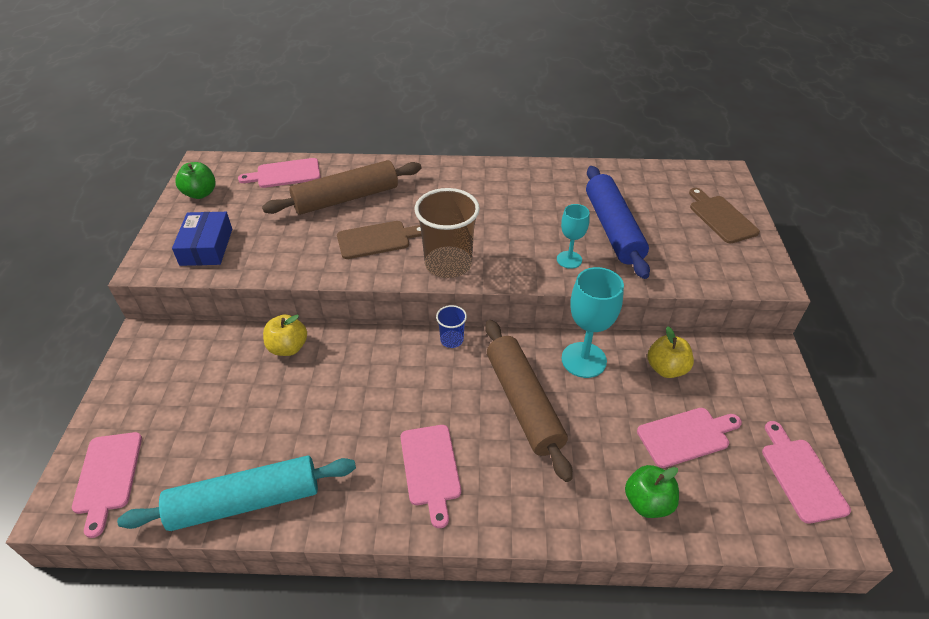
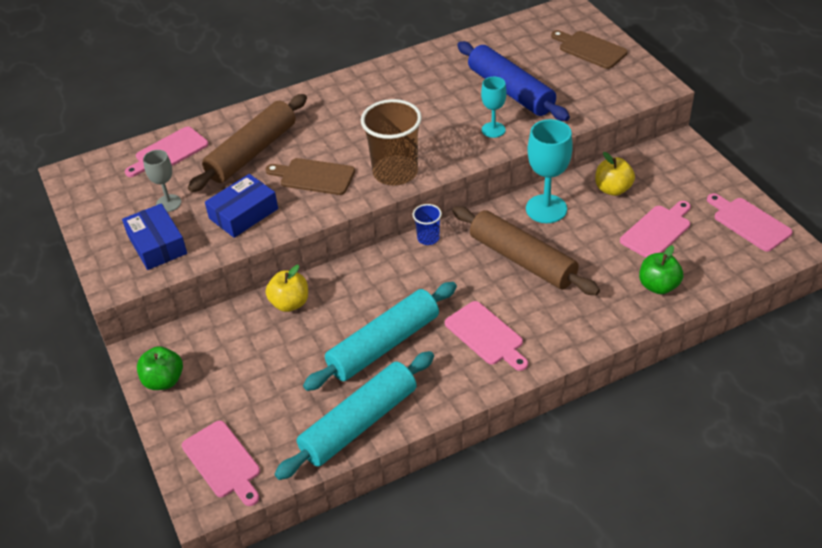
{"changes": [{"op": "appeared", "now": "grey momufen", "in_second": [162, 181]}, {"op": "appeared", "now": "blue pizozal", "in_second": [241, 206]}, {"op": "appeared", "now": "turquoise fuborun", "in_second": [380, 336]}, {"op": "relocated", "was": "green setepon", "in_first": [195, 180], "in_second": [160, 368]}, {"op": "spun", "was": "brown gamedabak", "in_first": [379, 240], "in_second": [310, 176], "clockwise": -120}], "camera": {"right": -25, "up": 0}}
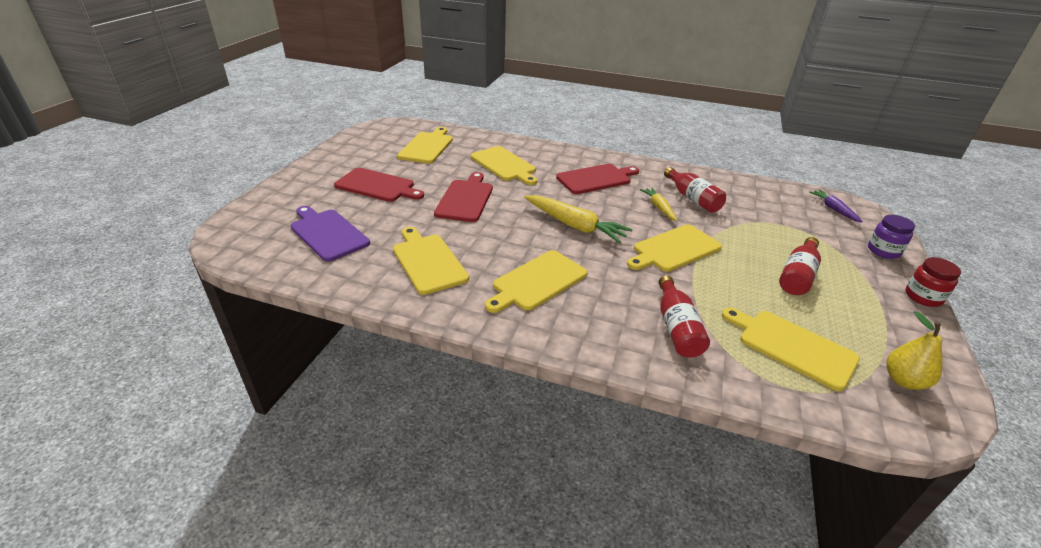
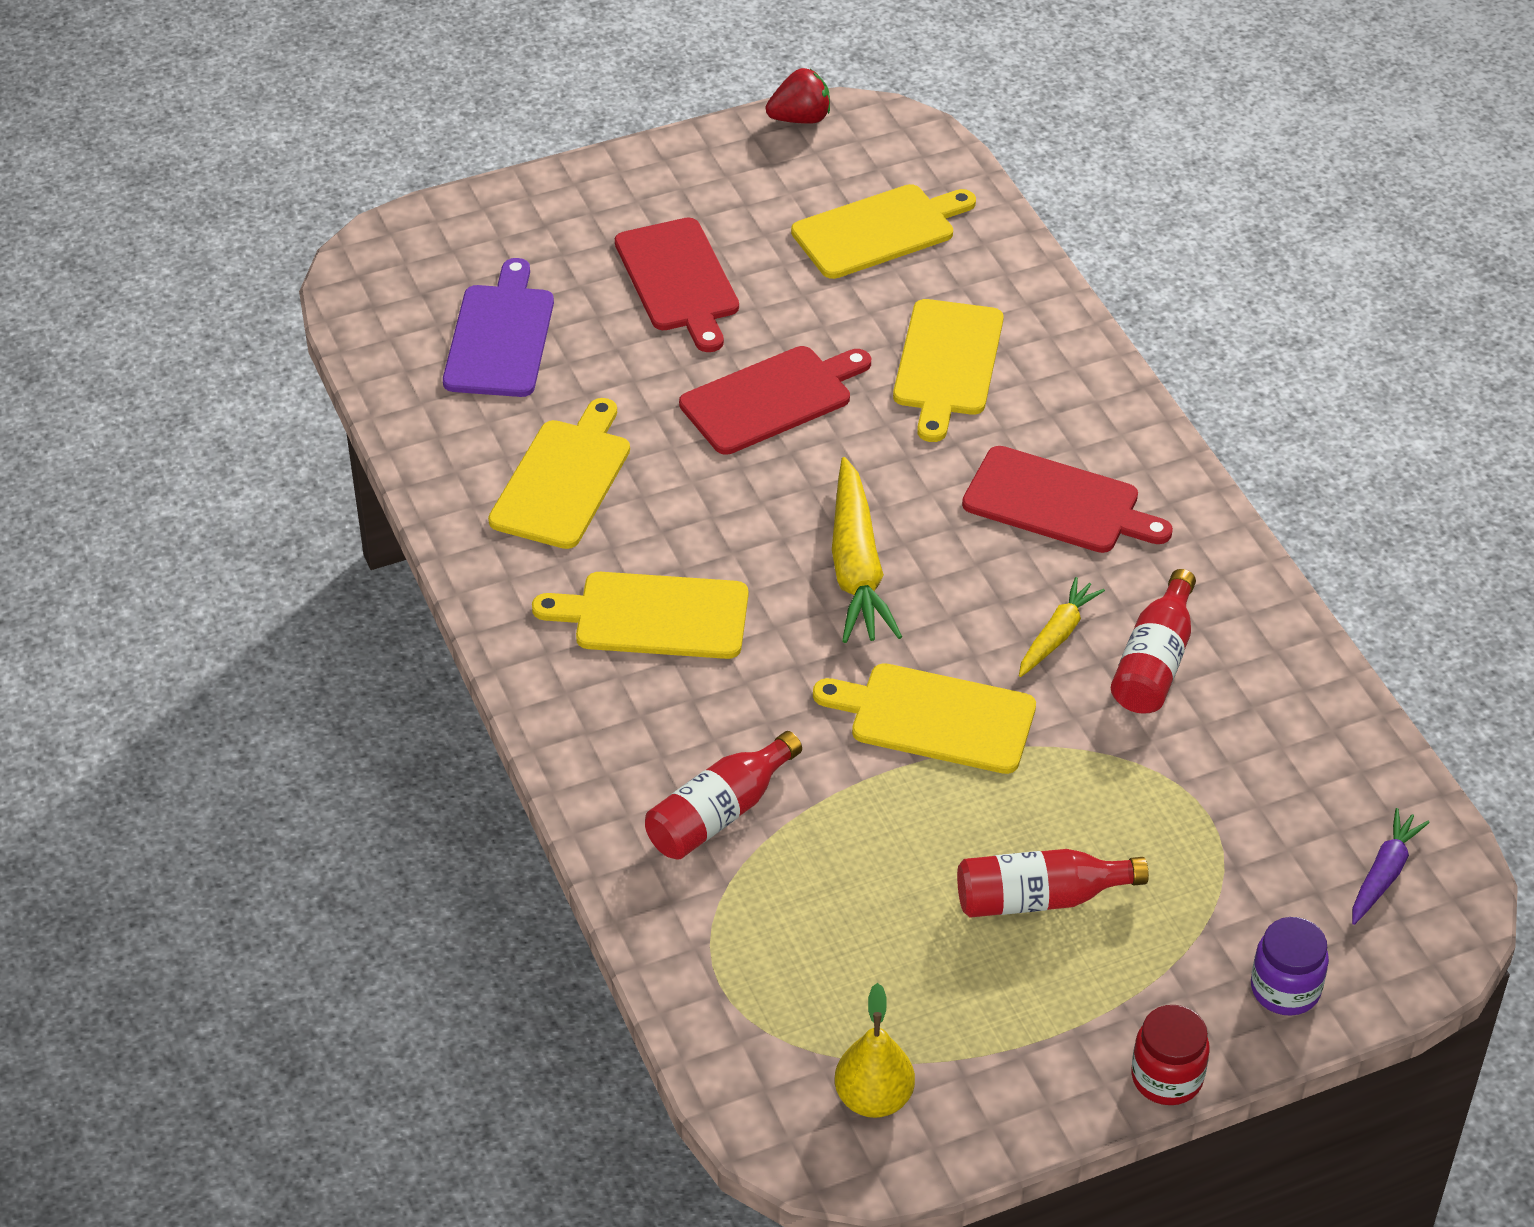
{"changes": [{"op": "missing", "was": "yellow gamedabak", "in_first": [791, 349]}, {"op": "appeared", "now": "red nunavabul", "in_second": [798, 96]}], "camera": {"right": 50, "up": 10}}
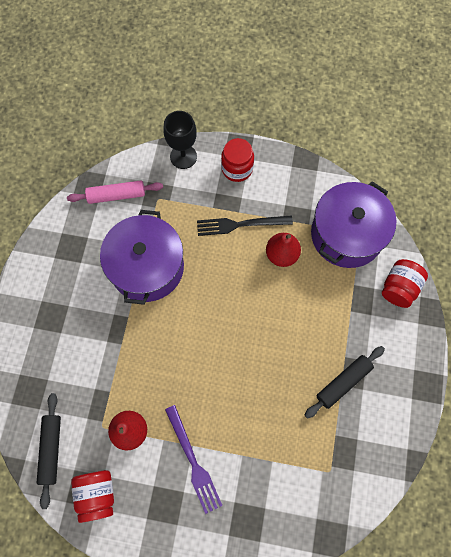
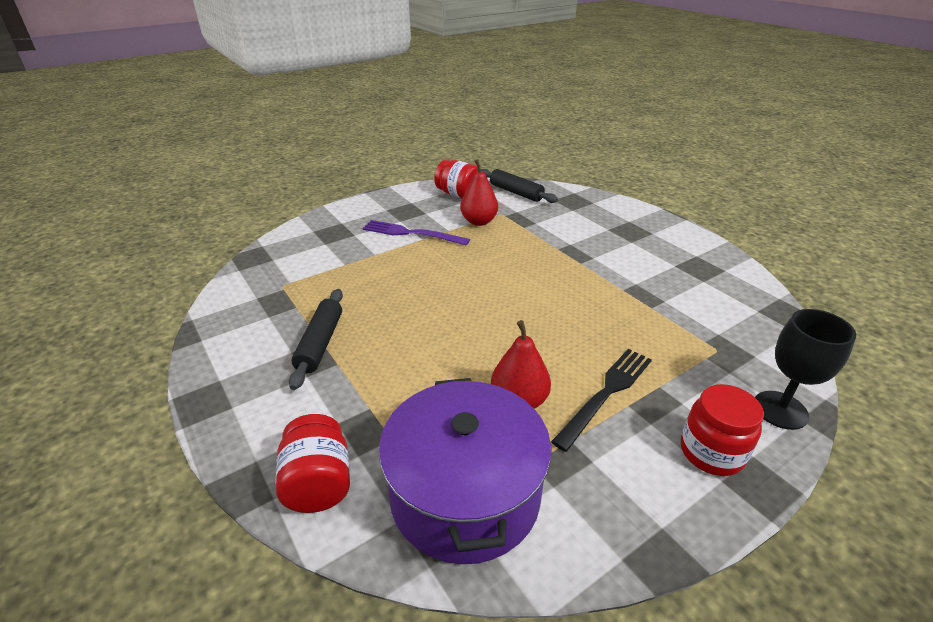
{"changes": [{"op": "missing", "was": "pink fuborun", "in_first": [115, 192]}, {"op": "missing", "was": "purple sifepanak", "in_first": [142, 257]}], "camera": {"right": 135, "up": -35}}
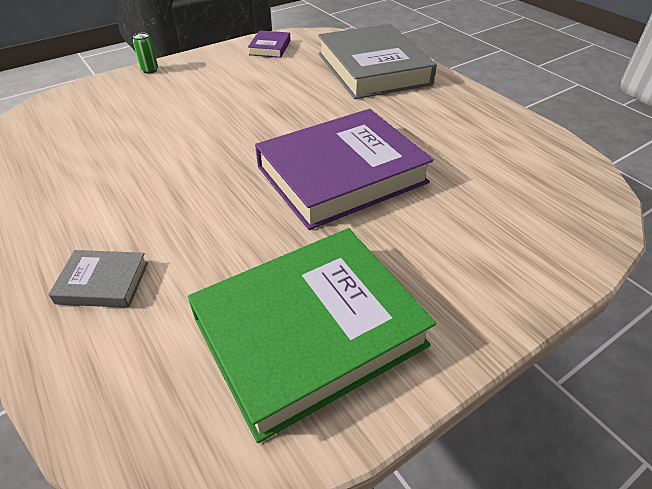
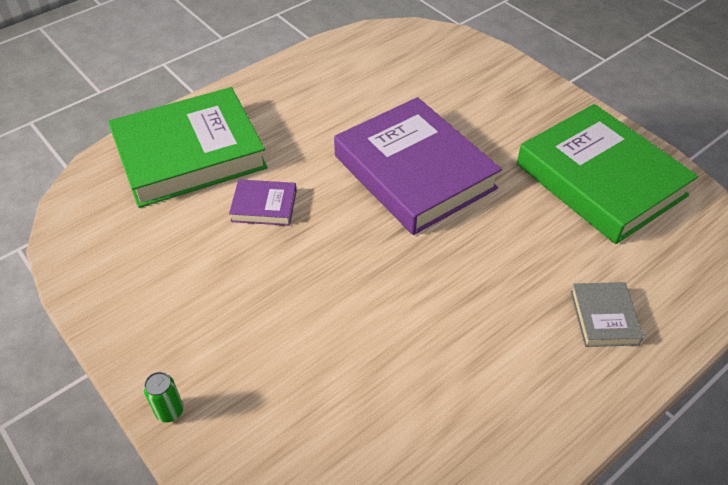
{"changes": [{"op": "relocated", "was": "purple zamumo", "in_first": [269, 44], "in_second": [263, 202]}, {"op": "colour", "was": "grey zamumo", "now": "green zamumo", "in_first": [377, 61], "in_second": [188, 147]}], "camera": {"right": -95, "up": 5}}
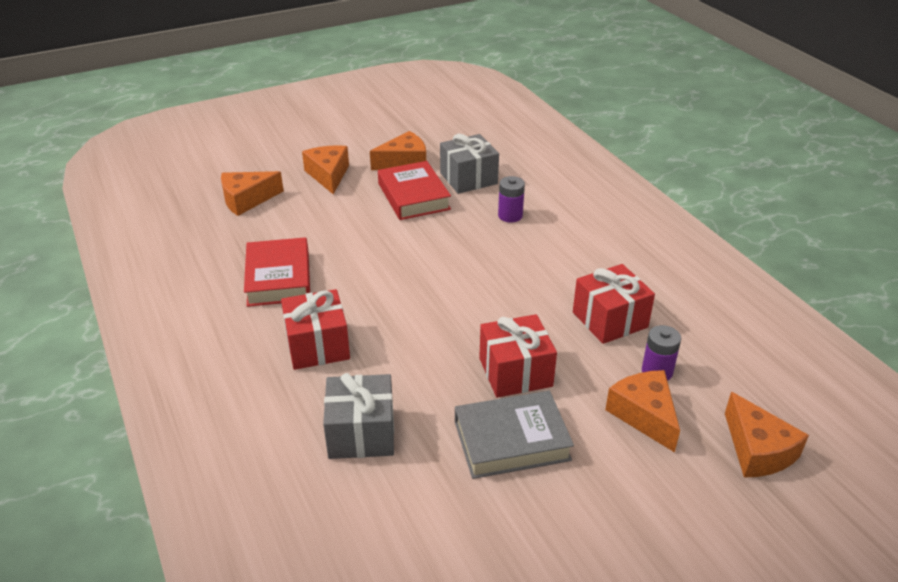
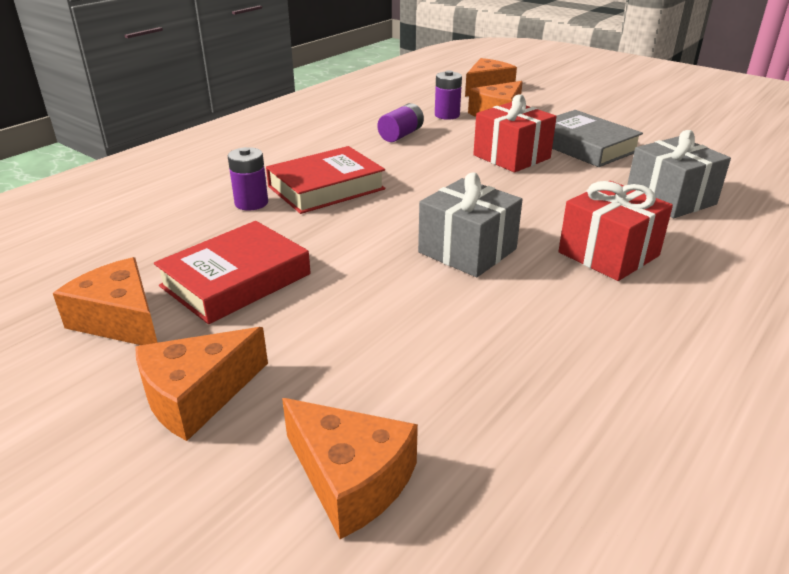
{"changes": [{"op": "relocated", "was": "red zamumo", "in_first": [277, 272], "in_second": [325, 180]}, {"op": "relocated", "was": "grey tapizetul", "in_first": [469, 164], "in_second": [470, 224]}, {"op": "exchanged", "was": "red tapizetul", "now": "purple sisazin", "in_first": [614, 304], "in_second": [400, 122]}], "camera": {"right": -115, "up": -5}}
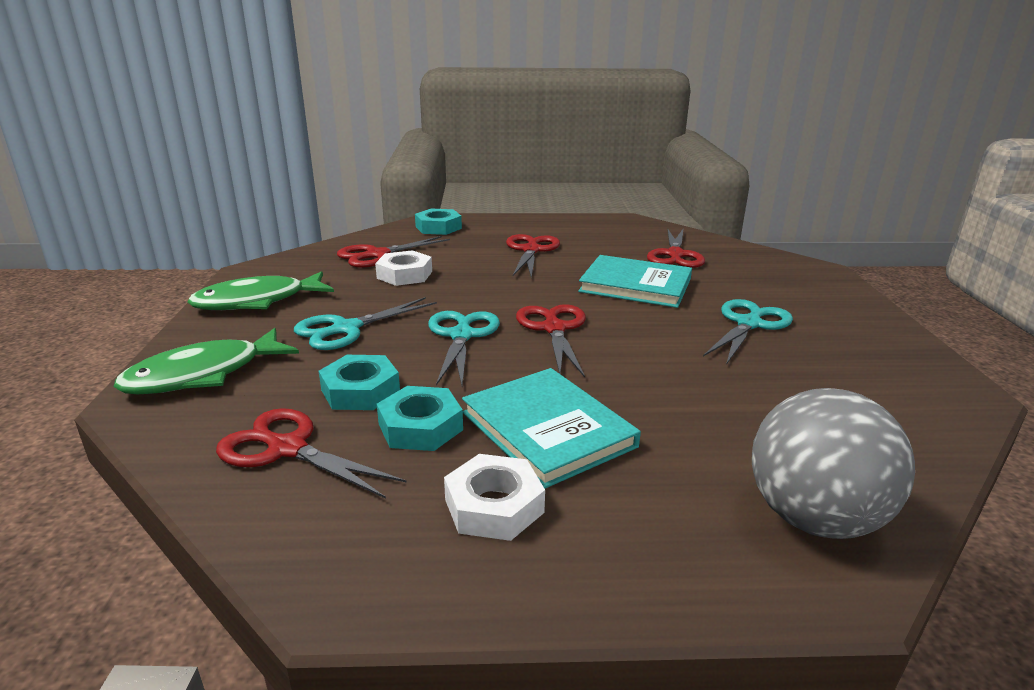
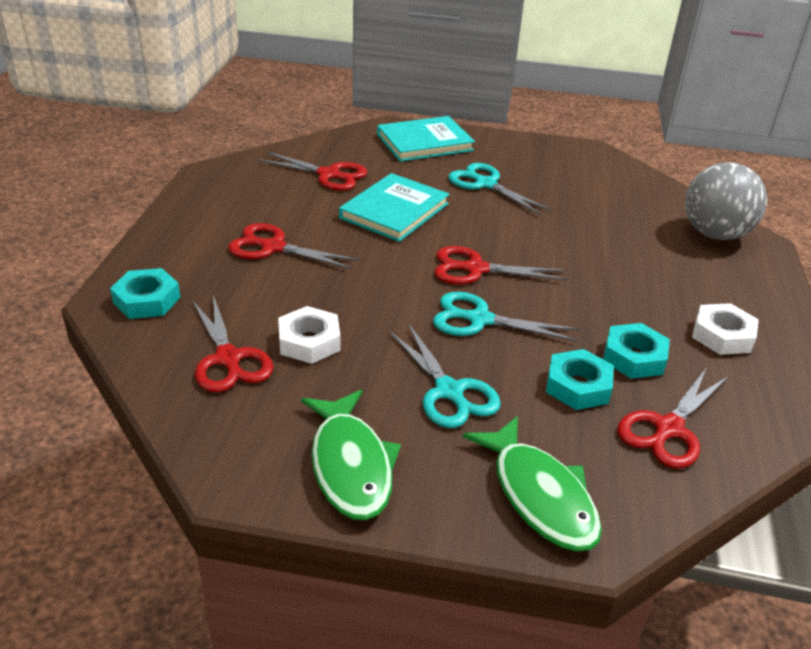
{"changes": [{"op": "relocated", "was": "turquoise zamumo", "in_first": [551, 428], "in_second": [426, 139]}], "camera": {"right": -80, "up": 10}}
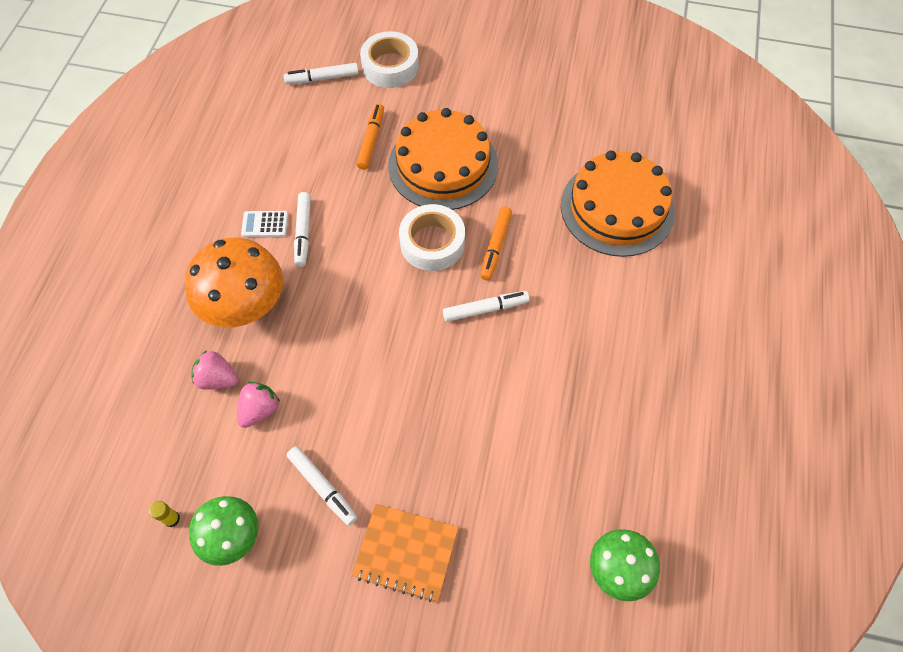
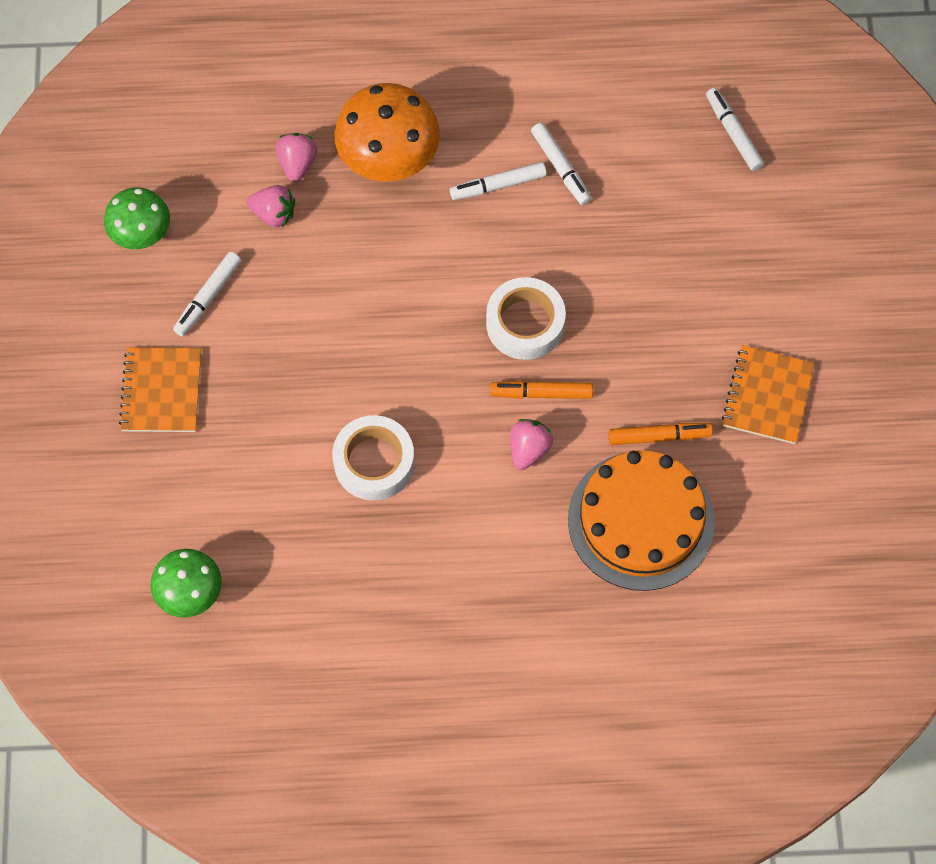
{"changes": [{"op": "missing", "was": "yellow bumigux", "in_first": [164, 514]}, {"op": "missing", "was": "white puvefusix", "in_first": [264, 224]}, {"op": "missing", "was": "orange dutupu", "in_first": [443, 159]}, {"op": "appeared", "now": "pink nunavabul", "in_second": [531, 444]}, {"op": "appeared", "now": "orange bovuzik", "in_second": [768, 394]}, {"op": "relocated", "was": "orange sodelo", "in_first": [370, 137], "in_second": [661, 434]}, {"op": "relocated", "was": "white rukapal", "in_first": [389, 59], "in_second": [373, 458]}, {"op": "relocated", "was": "white sodelo", "in_first": [486, 306], "in_second": [561, 164]}], "camera": {"right": 75, "up": 5}}
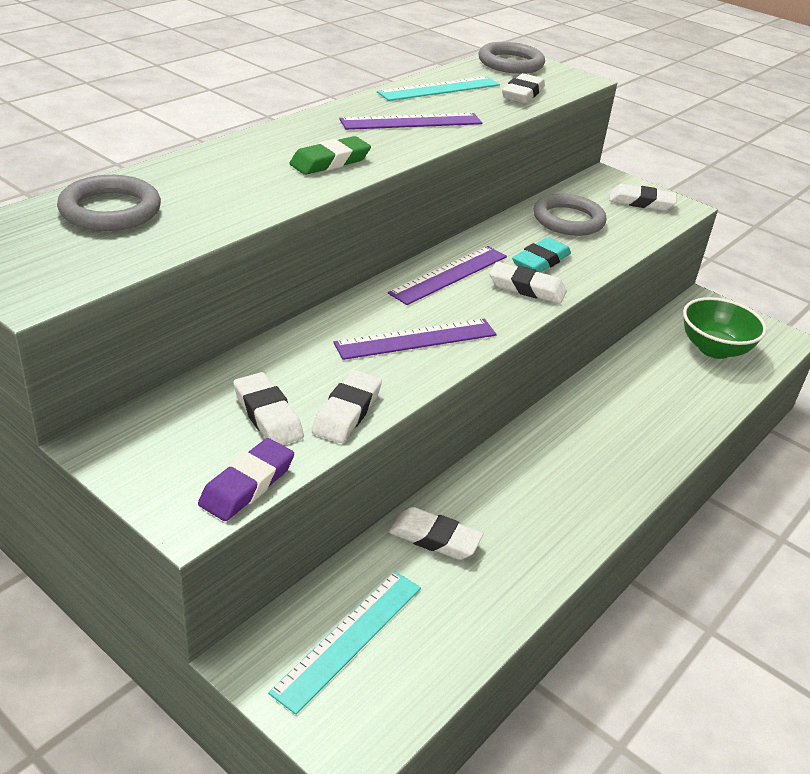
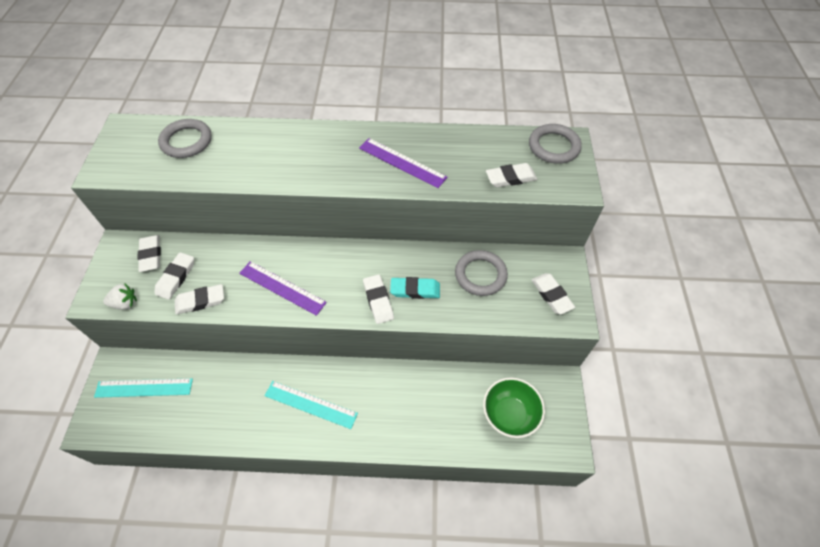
{"changes": [{"op": "missing", "was": "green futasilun", "in_first": [330, 155]}, {"op": "missing", "was": "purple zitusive", "in_first": [447, 275]}, {"op": "relocated", "was": "turquoise zitusive", "in_first": [438, 88], "in_second": [311, 405]}, {"op": "relocated", "was": "white futasilun", "in_first": [436, 533], "in_second": [149, 253]}, {"op": "exchanged", "was": "purple futasilun", "now": "white nunavabul", "in_first": [246, 479], "in_second": [120, 296]}], "camera": {"right": 55, "up": 20}}
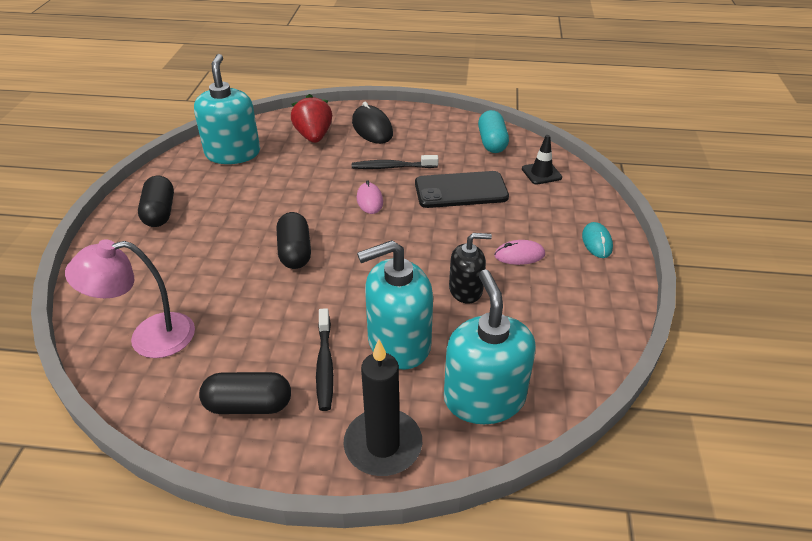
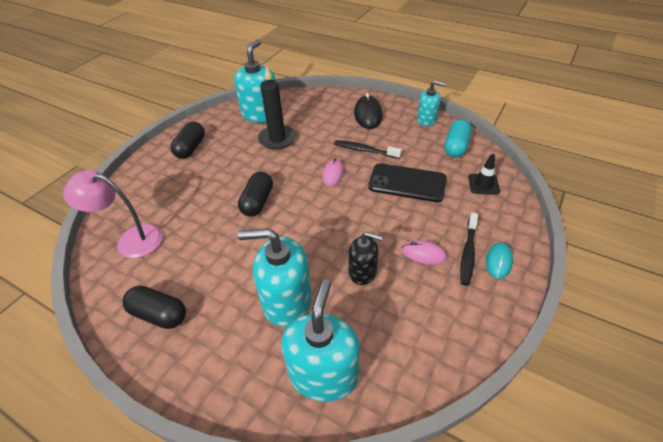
{"changes": [{"op": "missing", "was": "red nunavabul", "in_first": [311, 118]}, {"op": "appeared", "now": "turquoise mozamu", "in_second": [431, 103]}, {"op": "relocated", "was": "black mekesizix", "in_first": [325, 359], "in_second": [469, 249]}, {"op": "relocated", "was": "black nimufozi", "in_first": [383, 407], "in_second": [277, 108]}], "camera": {"right": 25, "up": 5}}
